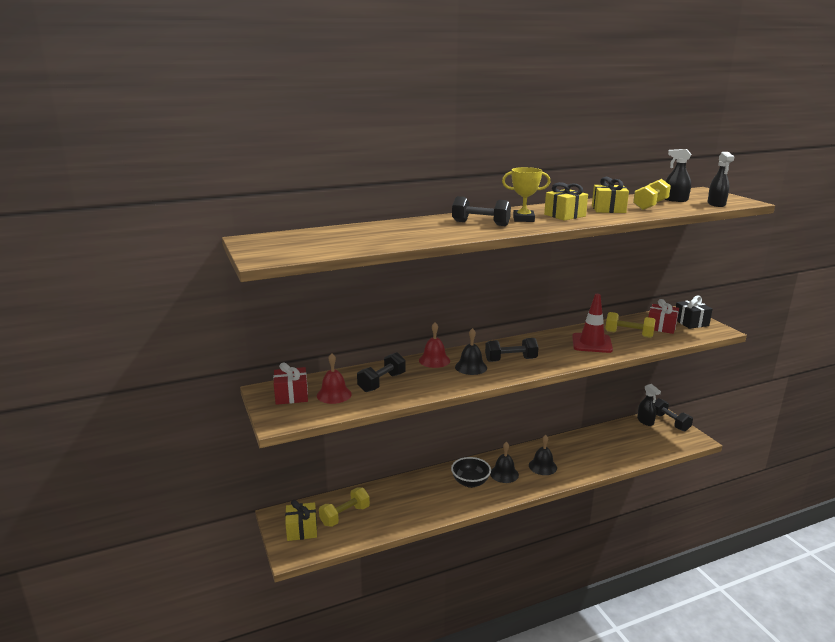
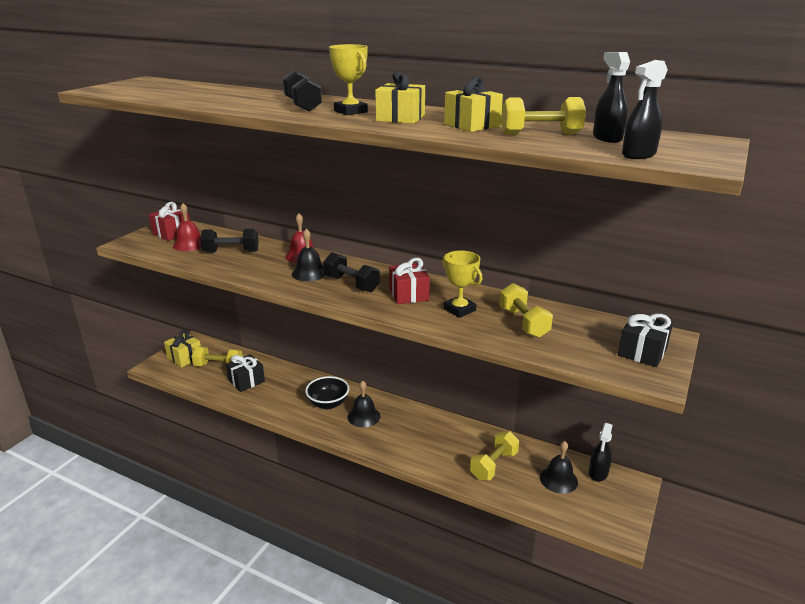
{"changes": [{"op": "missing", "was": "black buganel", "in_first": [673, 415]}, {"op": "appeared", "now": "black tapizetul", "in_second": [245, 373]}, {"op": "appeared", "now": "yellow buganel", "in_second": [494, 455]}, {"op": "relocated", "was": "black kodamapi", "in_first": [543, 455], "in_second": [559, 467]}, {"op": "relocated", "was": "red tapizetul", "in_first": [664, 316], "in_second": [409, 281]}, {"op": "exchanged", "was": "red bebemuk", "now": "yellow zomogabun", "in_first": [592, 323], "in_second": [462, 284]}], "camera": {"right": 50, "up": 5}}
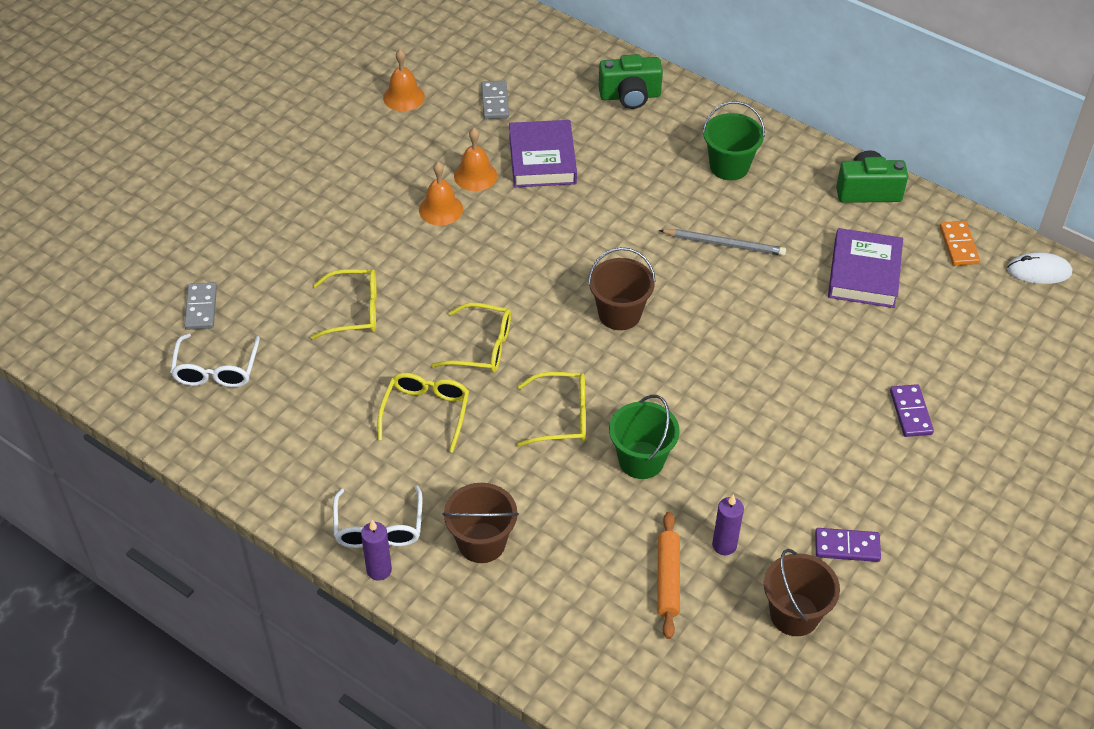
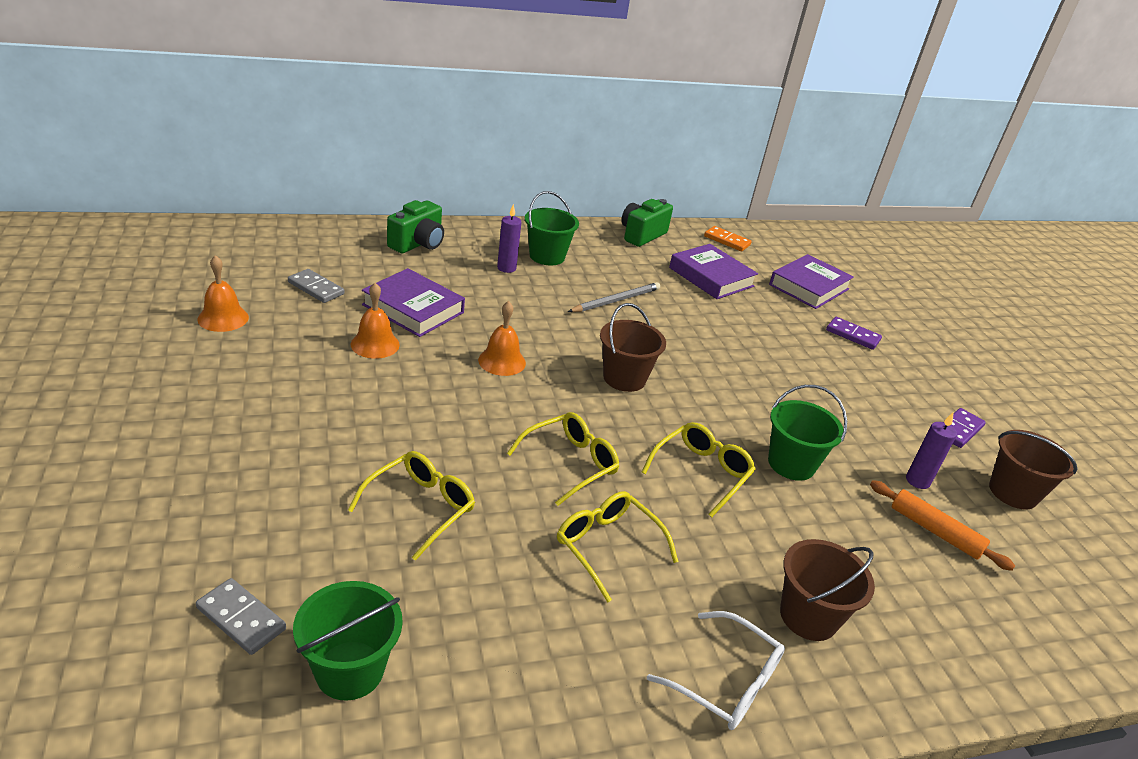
{"changes": [{"op": "missing", "was": "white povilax", "in_first": [1039, 268]}, {"op": "appeared", "now": "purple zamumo", "in_second": [811, 281]}, {"op": "relocated", "was": "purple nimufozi", "in_first": [376, 550], "in_second": [509, 238]}, {"op": "relocated", "was": "orange kodamapi", "in_first": [441, 194], "in_second": [502, 338]}, {"op": "exchanged", "was": "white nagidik", "now": "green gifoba", "in_first": [215, 360], "in_second": [348, 641]}], "camera": {"right": -55, "up": -15}}
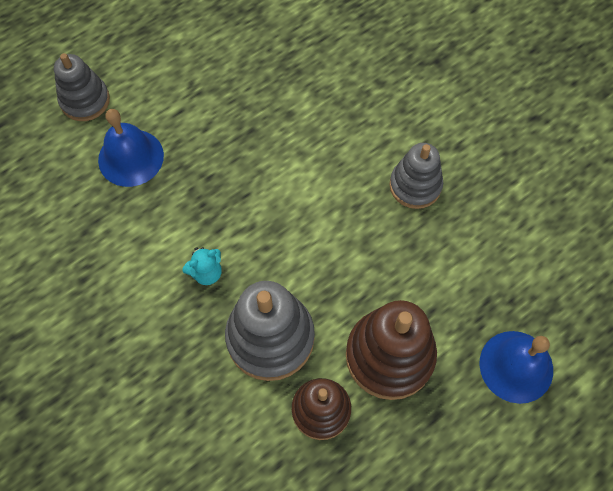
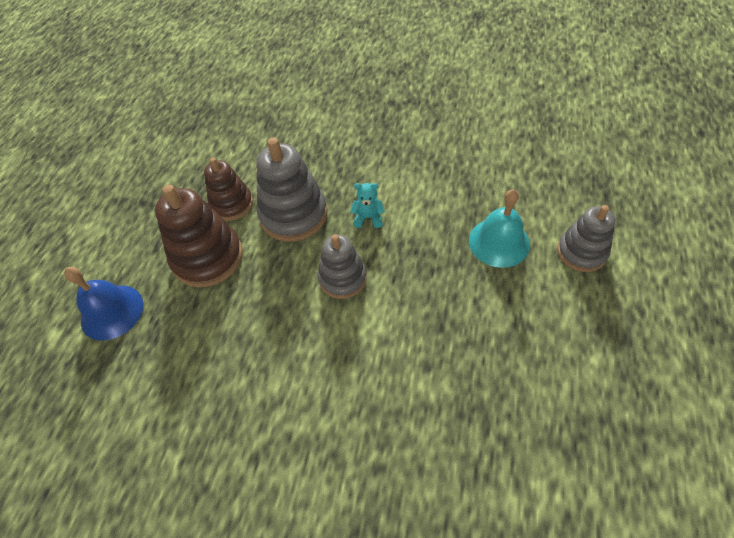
{"changes": [{"op": "relocated", "was": "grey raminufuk", "in_first": [416, 176], "in_second": [342, 266]}, {"op": "colour", "was": "blue kodamapi", "now": "turquoise kodamapi", "in_first": [131, 148], "in_second": [499, 228]}, {"op": "spun", "was": "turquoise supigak", "in_first": [202, 266], "in_second": [367, 205], "clockwise": 75}], "camera": {"right": 145, "up": -10}}
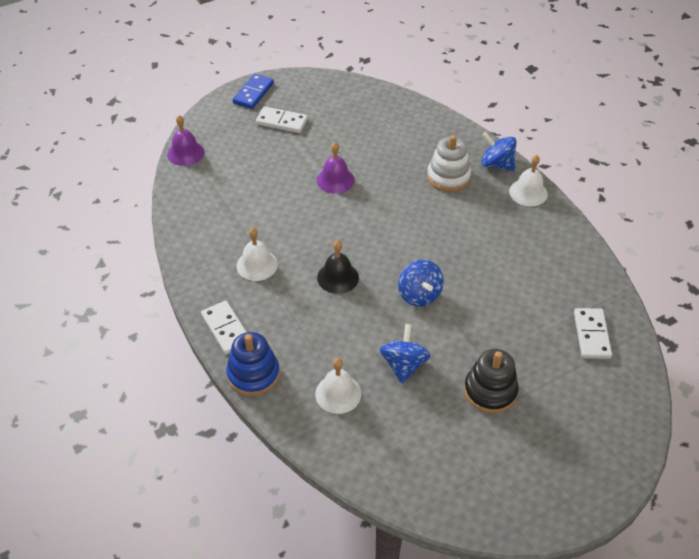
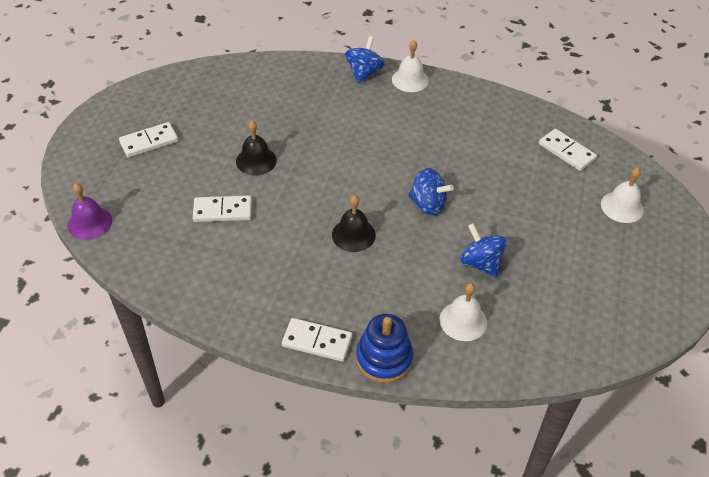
{"changes": [{"op": "missing", "was": "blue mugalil", "in_first": [253, 91]}, {"op": "missing", "was": "white raminufuk", "in_first": [449, 163]}, {"op": "missing", "was": "black raminufuk", "in_first": [491, 381]}, {"op": "appeared", "now": "white mugalil", "in_second": [222, 209]}, {"op": "relocated", "was": "white kodamapi", "in_first": [257, 254], "in_second": [622, 195]}, {"op": "colour", "was": "purple kodamapi", "now": "black kodamapi", "in_first": [336, 168], "in_second": [256, 148]}, {"op": "spun", "was": "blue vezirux", "in_first": [498, 151], "in_second": [365, 59], "clockwise": 120}], "camera": {"right": -45, "up": 0}}
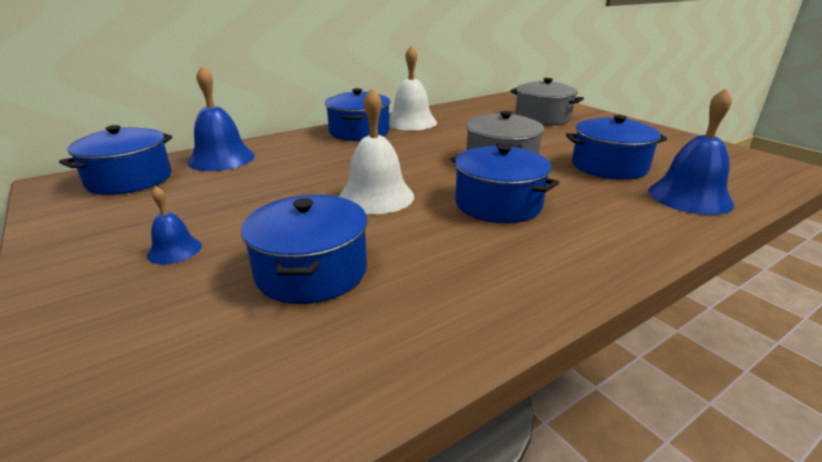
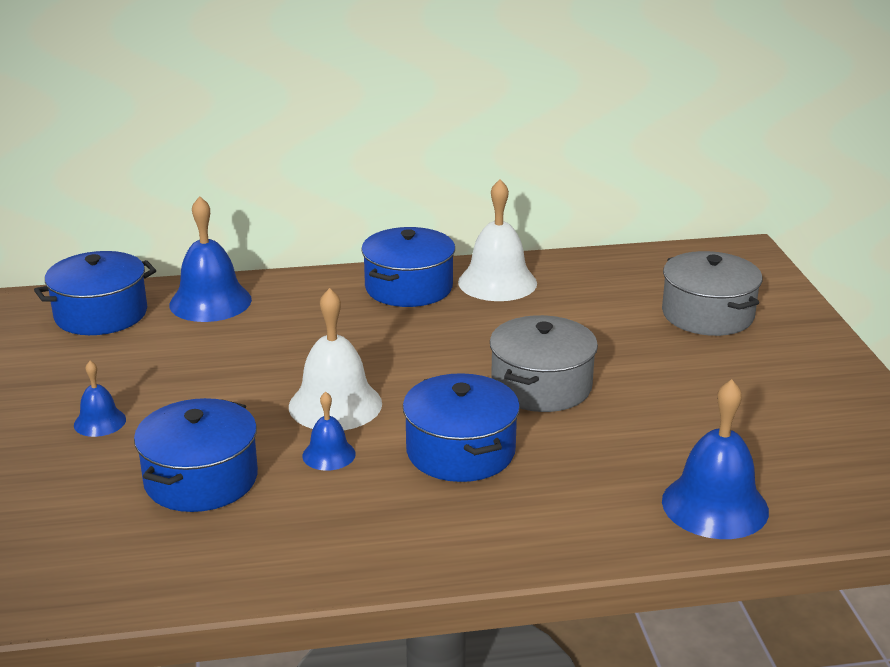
{"changes": [{"op": "missing", "was": "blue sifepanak", "in_first": [616, 147]}, {"op": "appeared", "now": "blue kodamapi", "in_second": [329, 431]}], "camera": {"right": 25, "up": 0}}
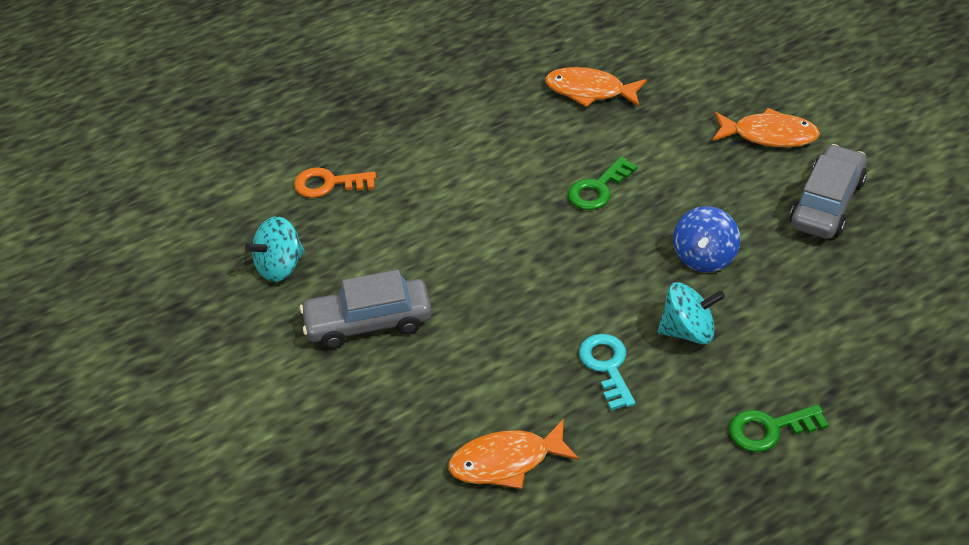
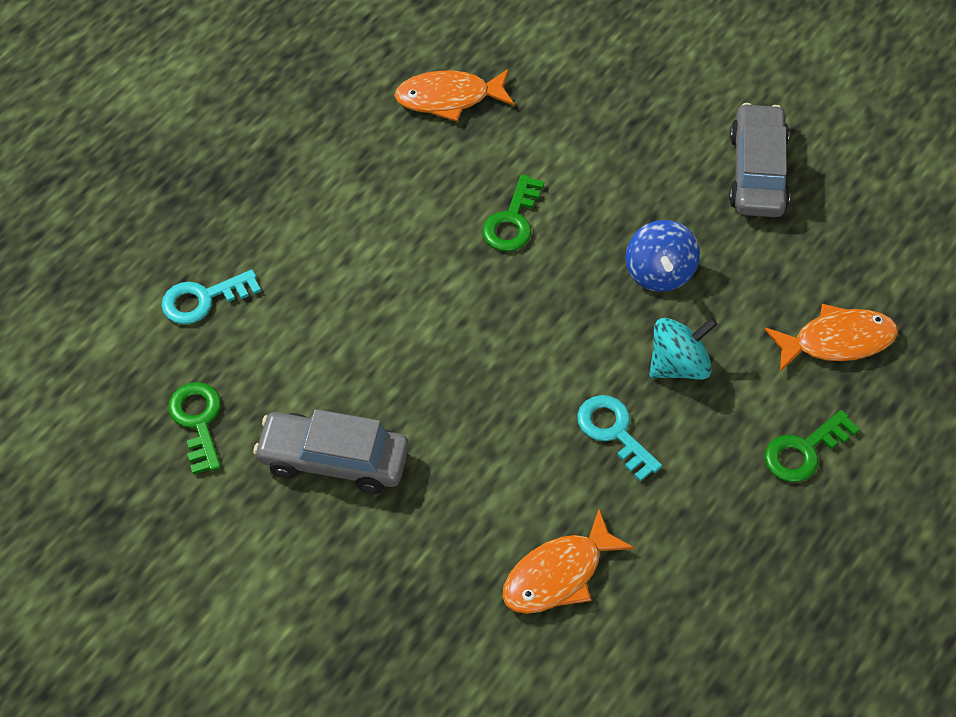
{"changes": [{"op": "relocated", "was": "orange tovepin", "in_first": [766, 127], "in_second": [831, 338]}, {"op": "exchanged", "was": "turquoise vezirux", "now": "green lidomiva", "in_first": [275, 249], "in_second": [194, 428]}, {"op": "colour", "was": "orange lidomiva", "now": "turquoise lidomiva", "in_first": [335, 182], "in_second": [211, 297]}, {"op": "spun", "was": "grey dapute", "in_first": [366, 309], "in_second": [331, 451], "clockwise": 45}], "camera": {"right": -25, "up": 10}}
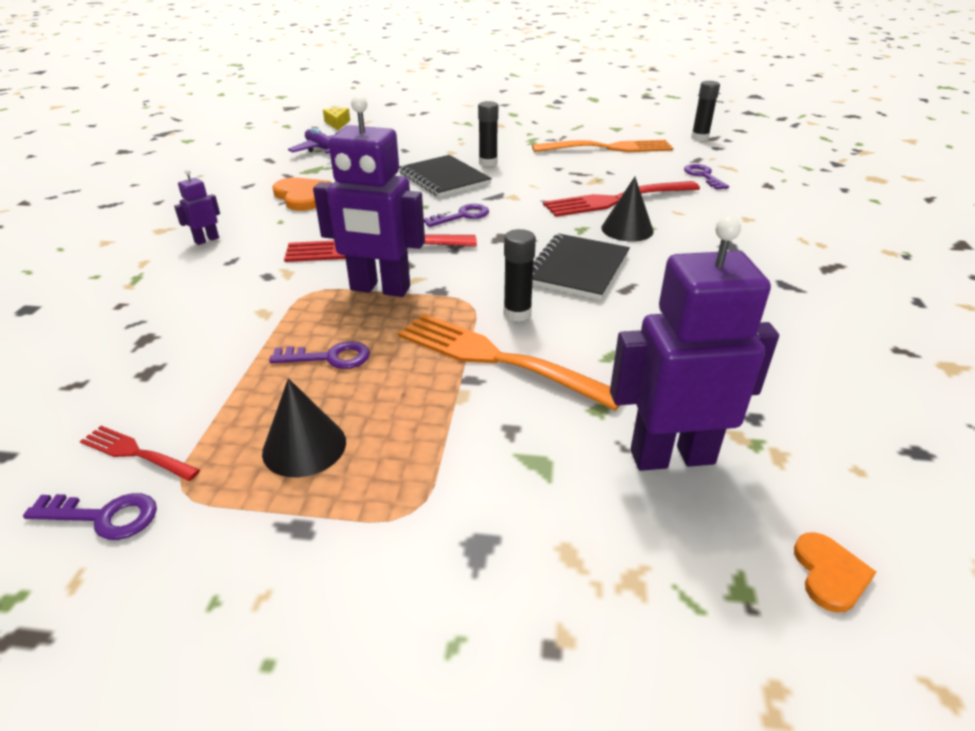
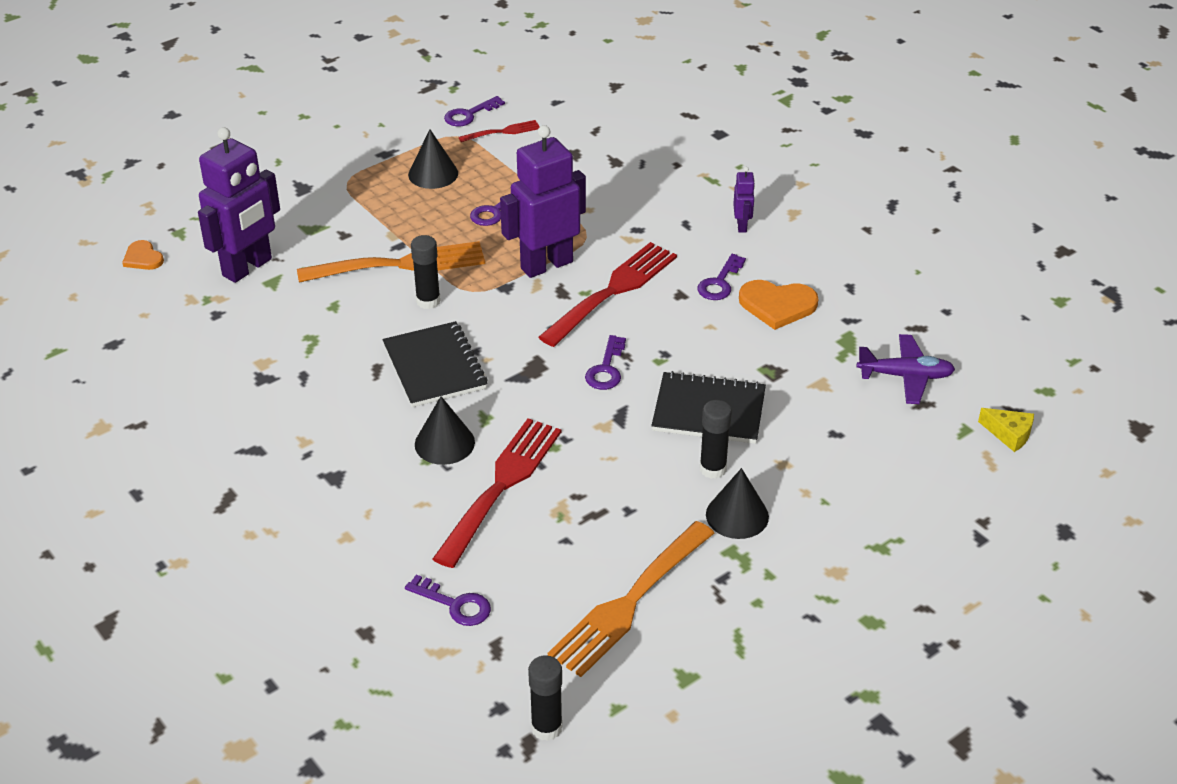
{"changes": [{"op": "appeared", "now": "purple lidomiva", "in_second": [722, 277]}, {"op": "appeared", "now": "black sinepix", "in_second": [737, 503]}], "camera": {"right": 135, "up": 5}}
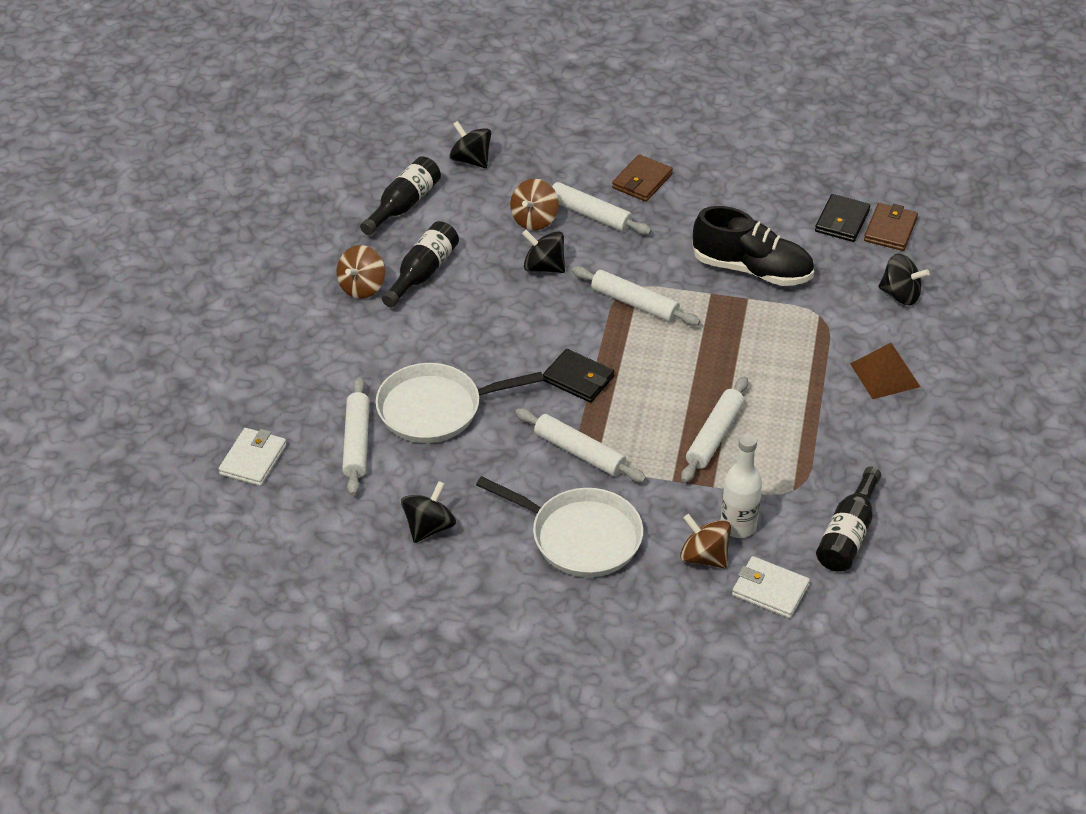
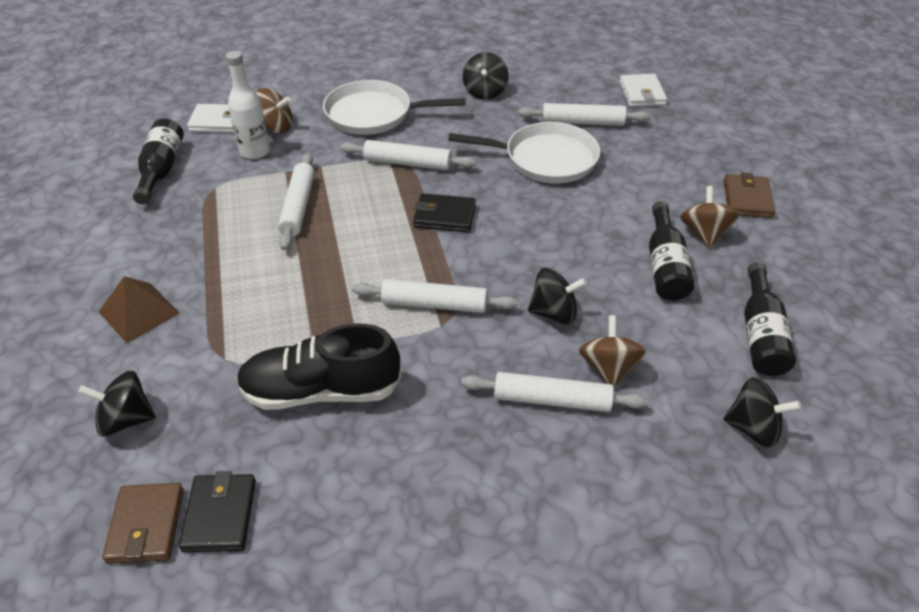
{"changes": [{"op": "relocated", "was": "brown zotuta", "in_first": [642, 178], "in_second": [749, 195]}, {"op": "spun", "was": "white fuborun", "in_first": [356, 436], "in_second": [584, 114], "clockwise": -60}, {"op": "spun", "was": "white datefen", "in_first": [460, 403], "in_second": [524, 153], "clockwise": 45}], "camera": {"right": 155, "up": 0}}
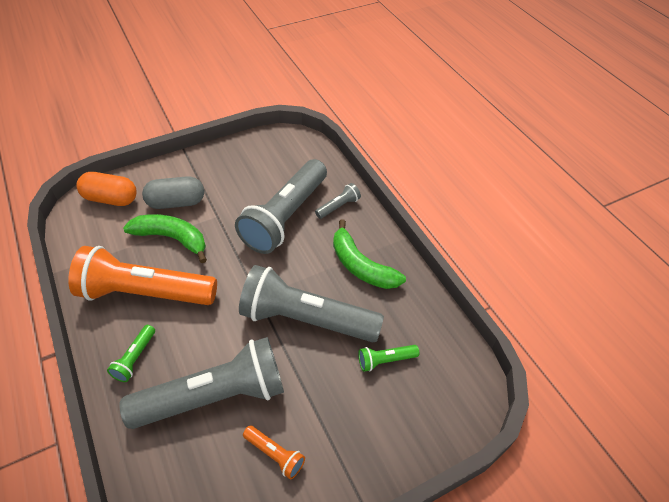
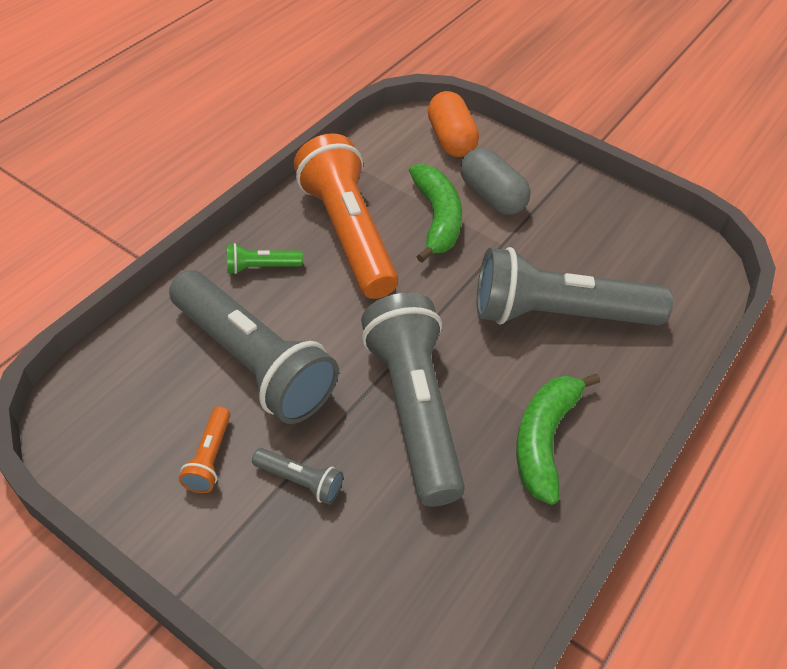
{"changes": [{"op": "missing", "was": "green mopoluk", "in_first": [388, 358]}, {"op": "relocated", "was": "grey mopoluk", "in_first": [338, 201], "in_second": [297, 476]}], "camera": {"right": 60, "up": 0}}
